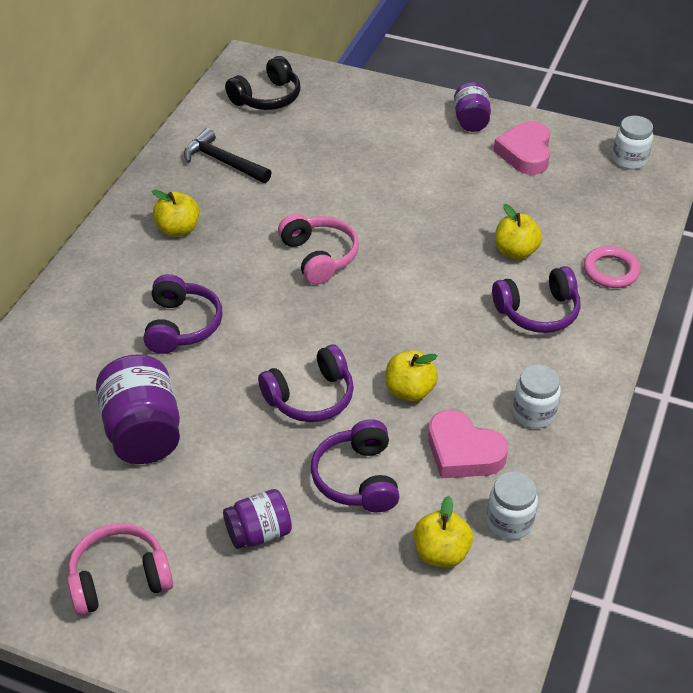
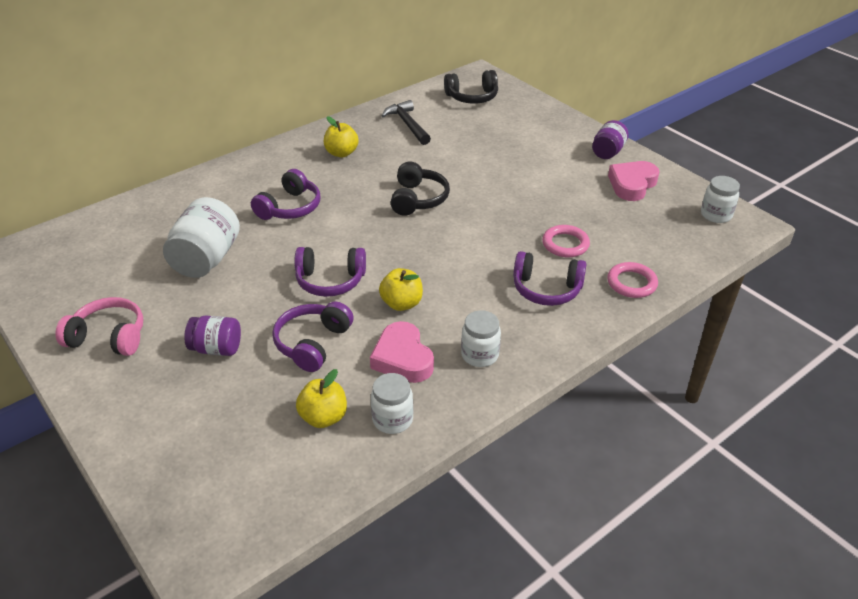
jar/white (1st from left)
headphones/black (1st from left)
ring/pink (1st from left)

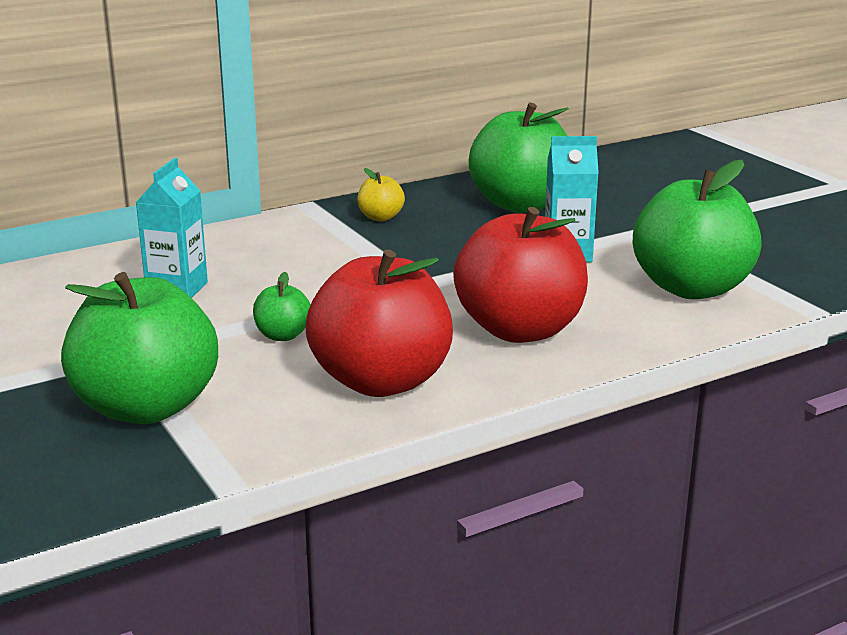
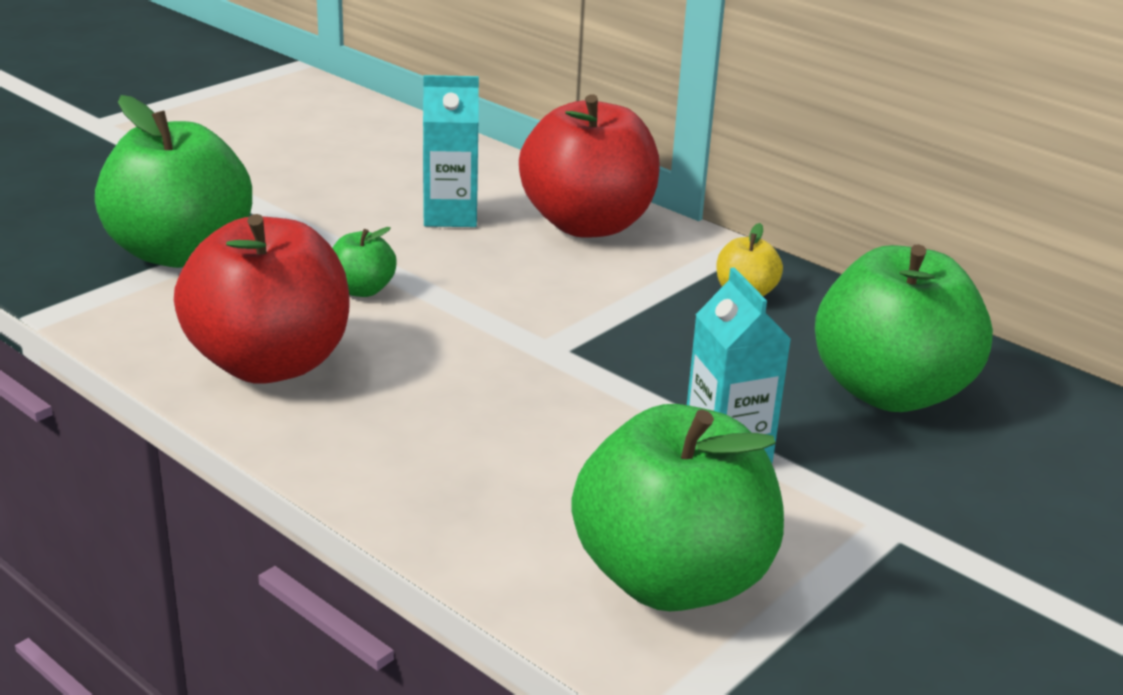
apple/red (2nd from left)

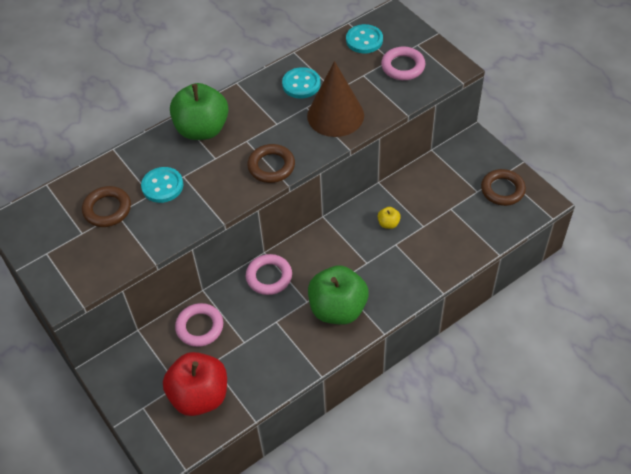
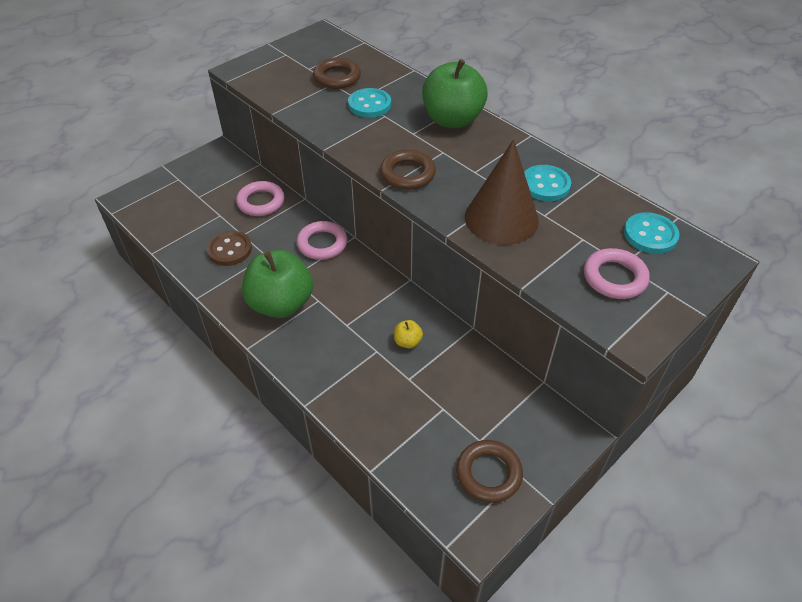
button/brown
apple/red

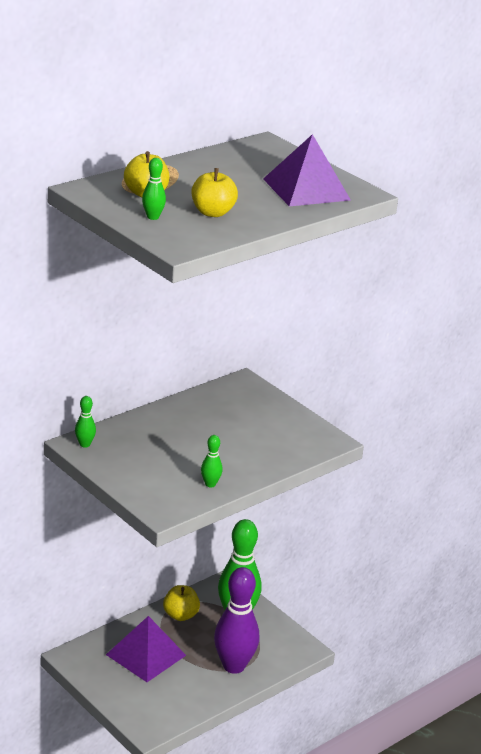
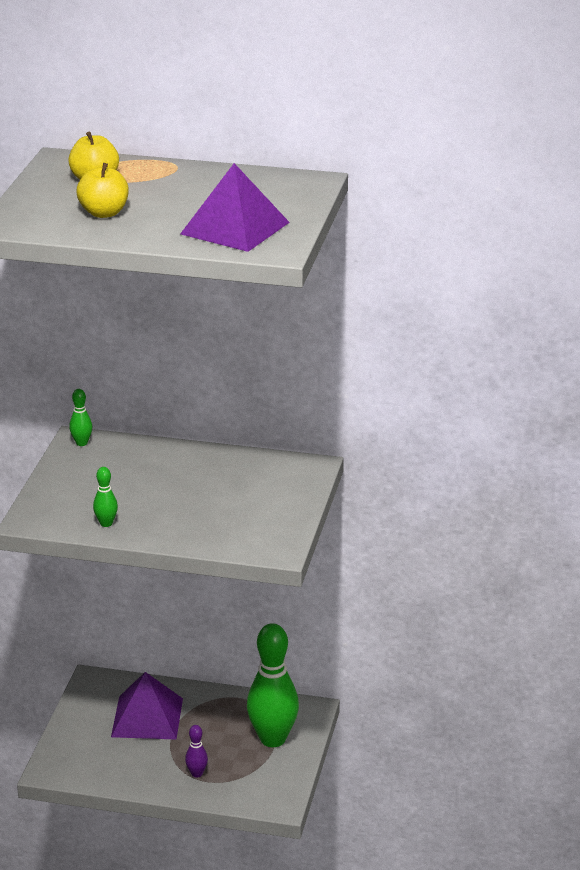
bowling pin/purple
bowling pin/green (2nd from left in the first image)
apple/yellow (2nd from left in the first image)

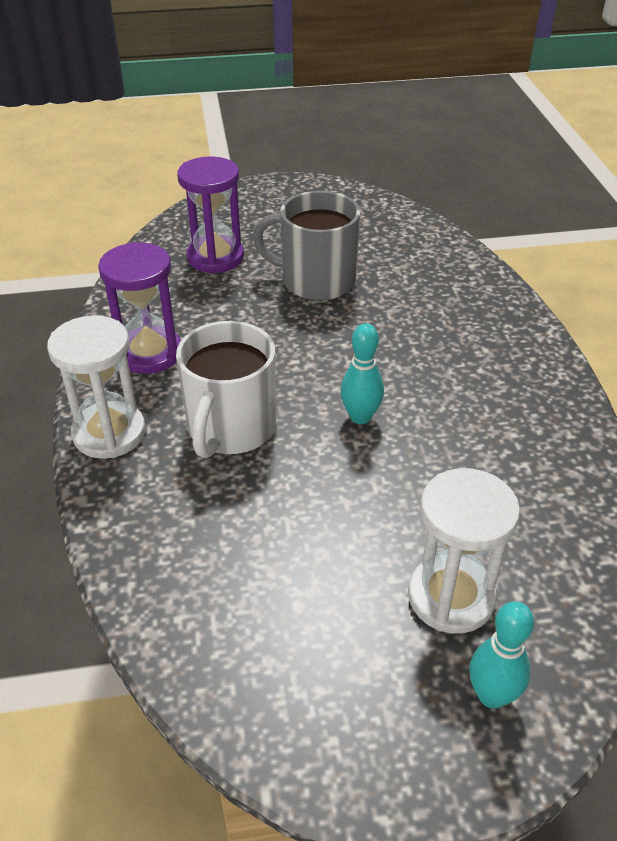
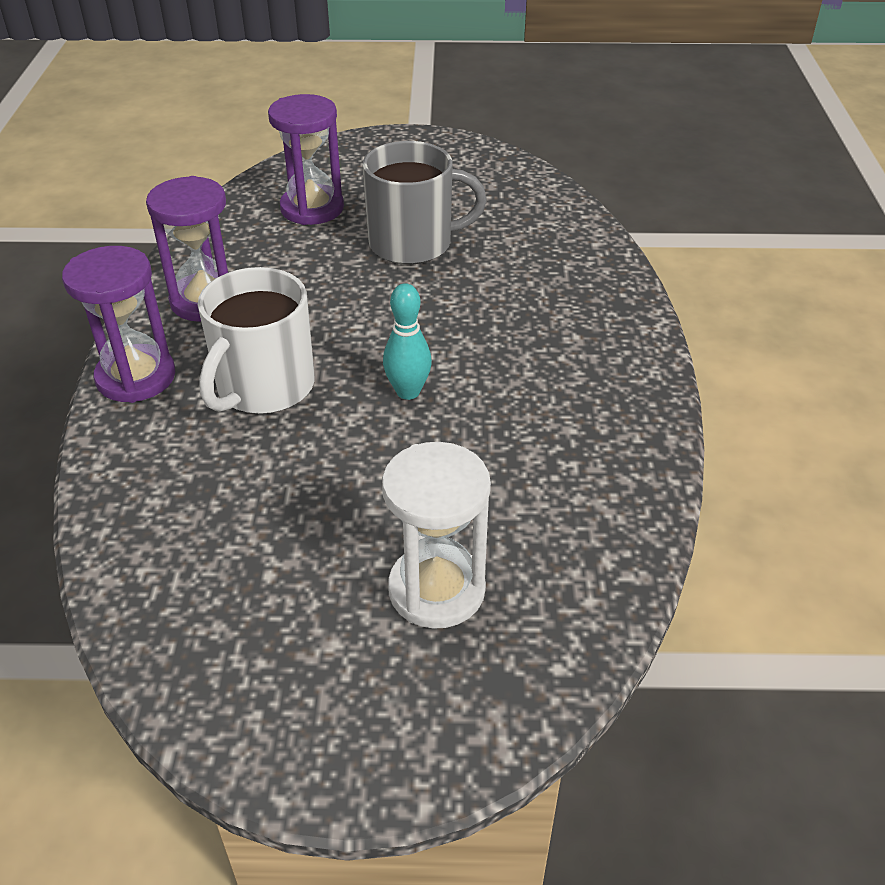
hourglass/purple (1st from left)
mug/grey
bowling pin/turquoise (2nd from left in the first image)

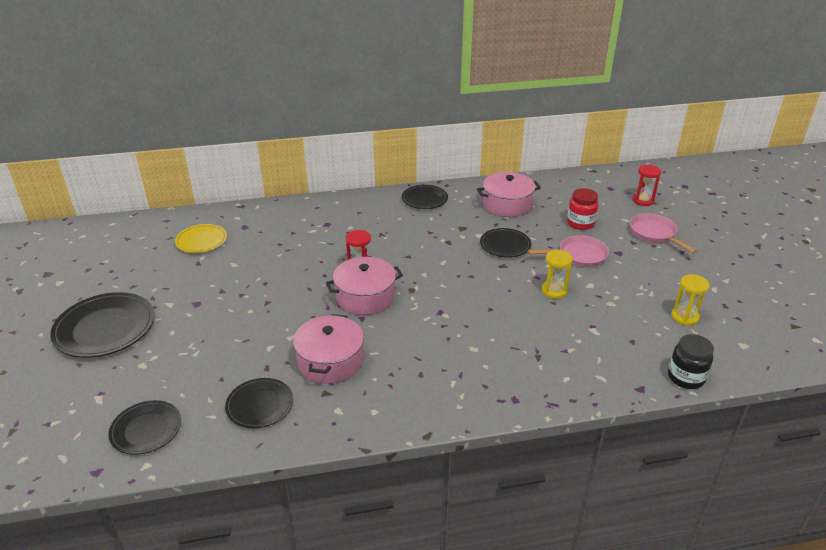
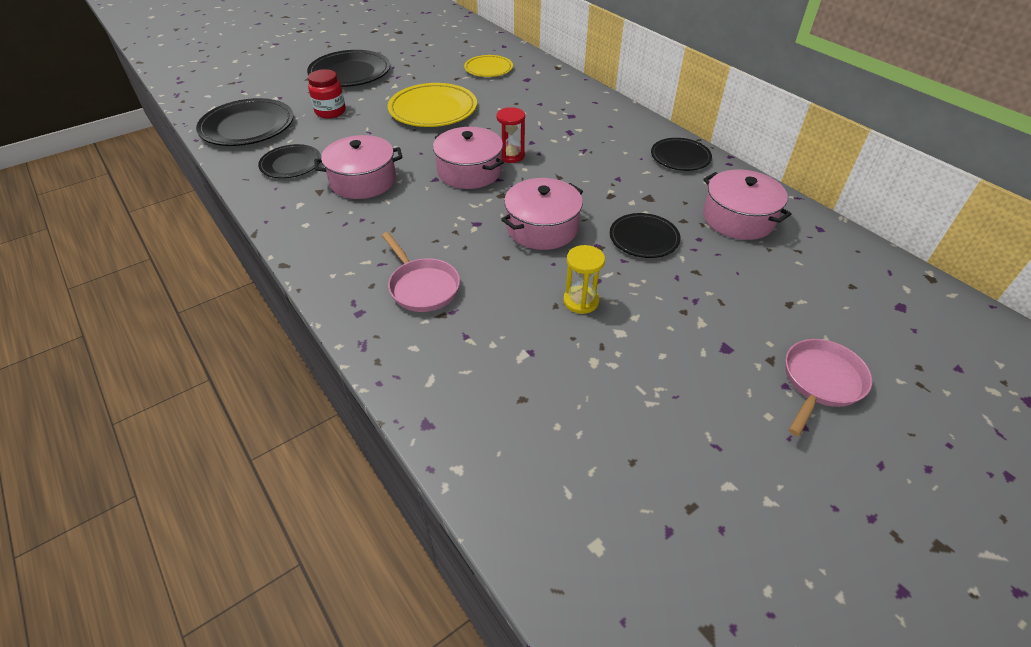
plate/black (1st from left)
jar/red
pan/pink (1st from left)
plate/yellow (1st from left)
pot/pink (3rd from left)
hourglass/red (2nd from left in the first image)
jar/black
hourglass/yellow (2nd from left in the first image)

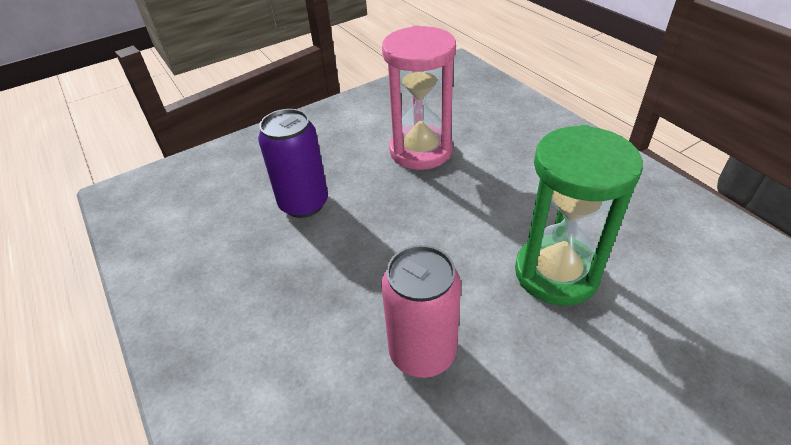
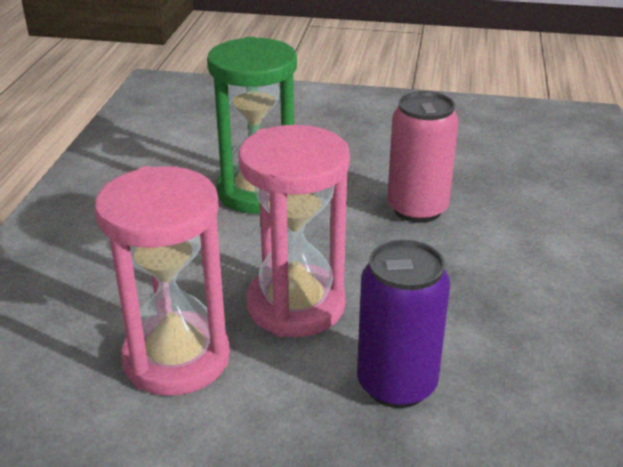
hourglass/pink (2nd from left)

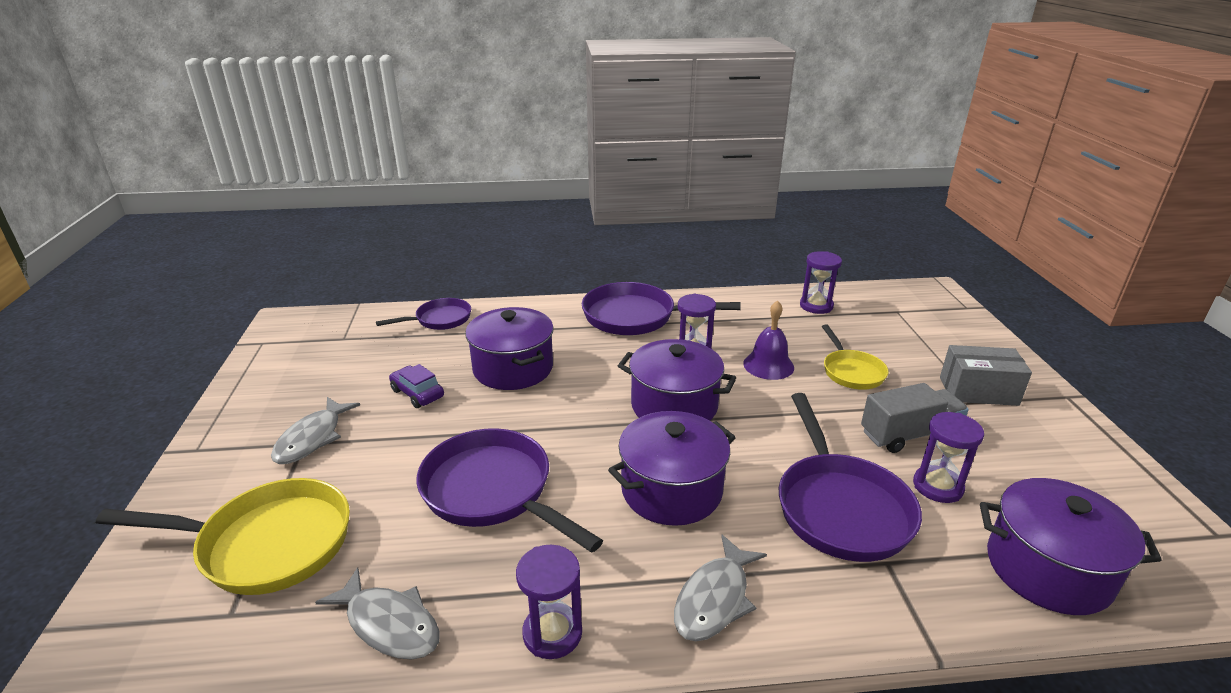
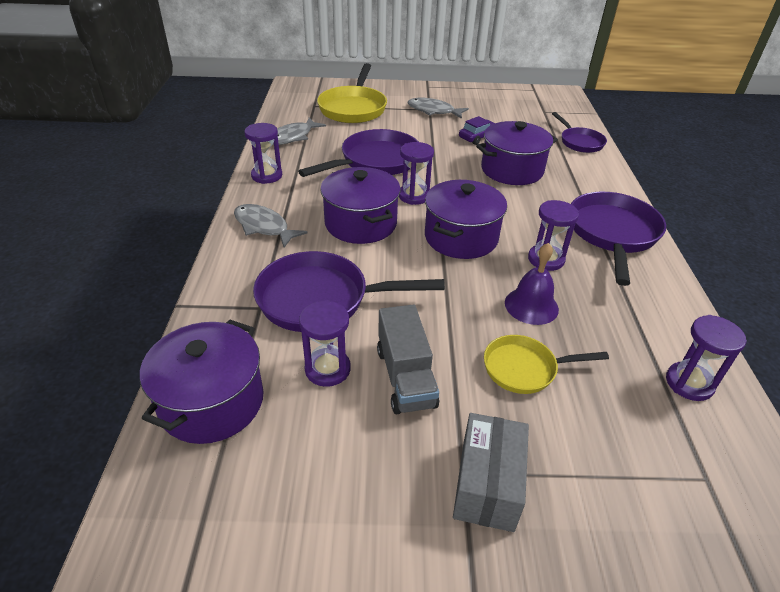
hourglass/purple (3rd from left)

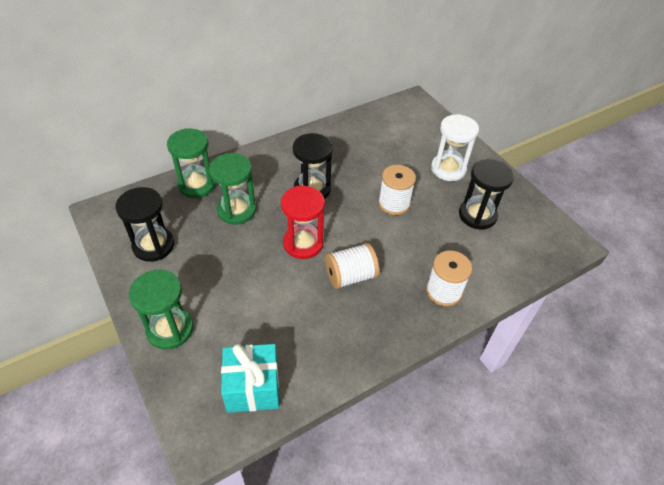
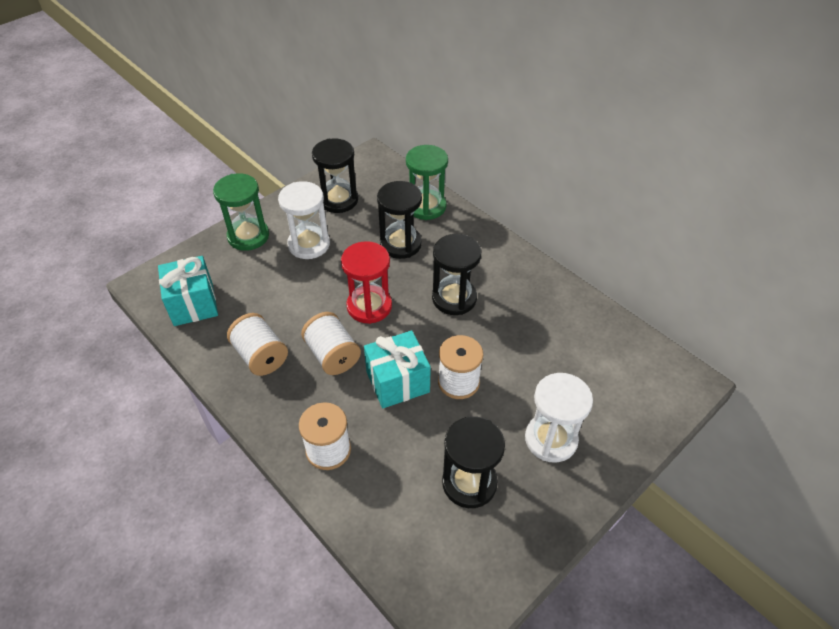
spool/white (1st from left)
hourglass/white (1st from left)
gift/turquoise (2nd from left)
hourglass/black (2nd from left)

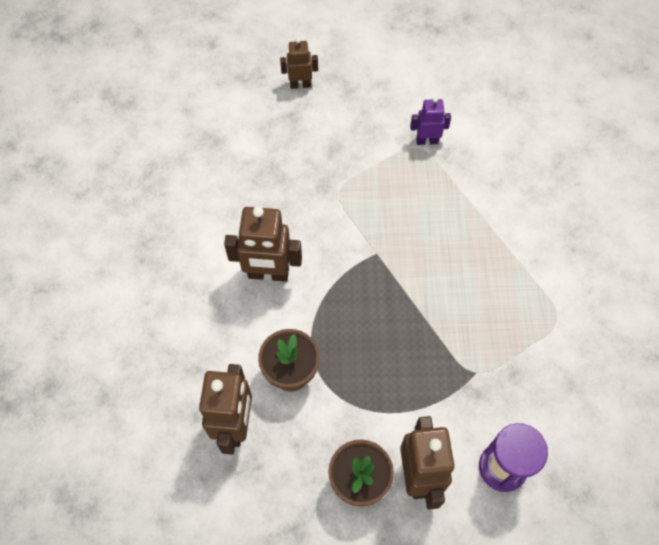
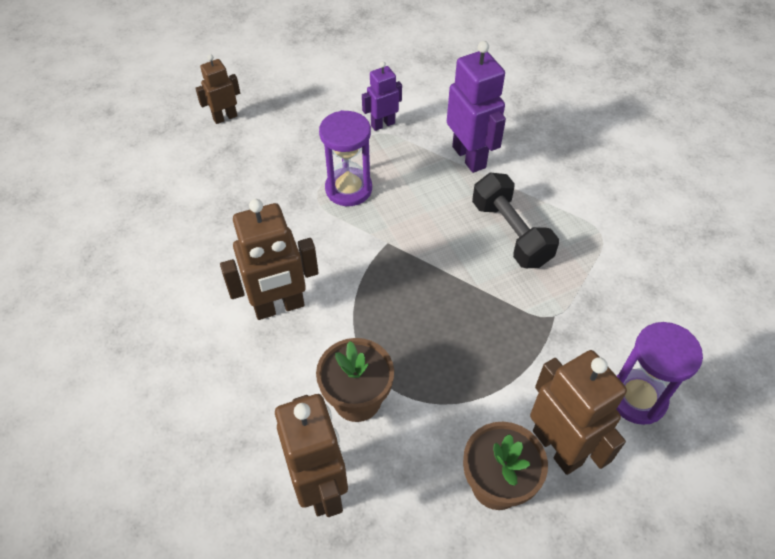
hourglass/purple (1st from left)
robot/purple (2nd from left)
dumbbell/black

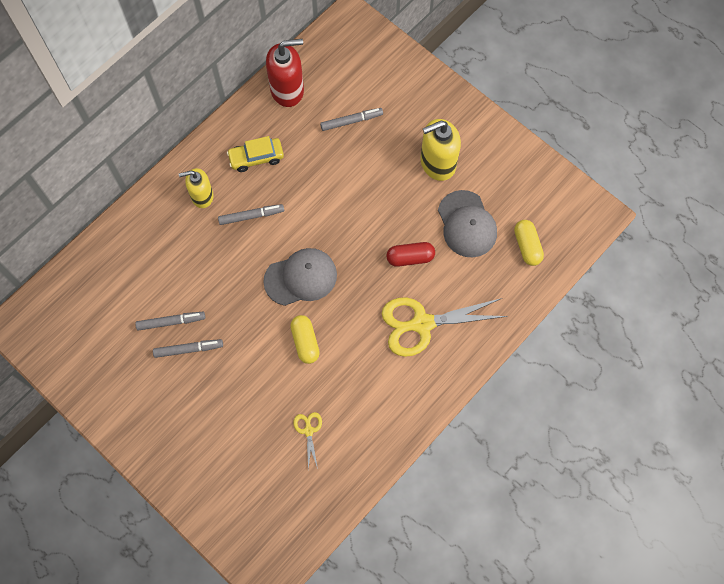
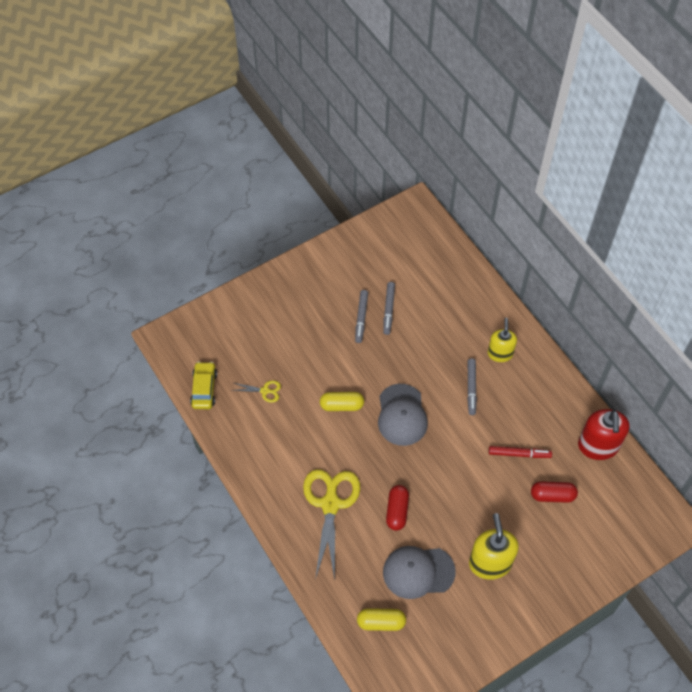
car/yellow
marker/red
capsule/red (2nd from left)

